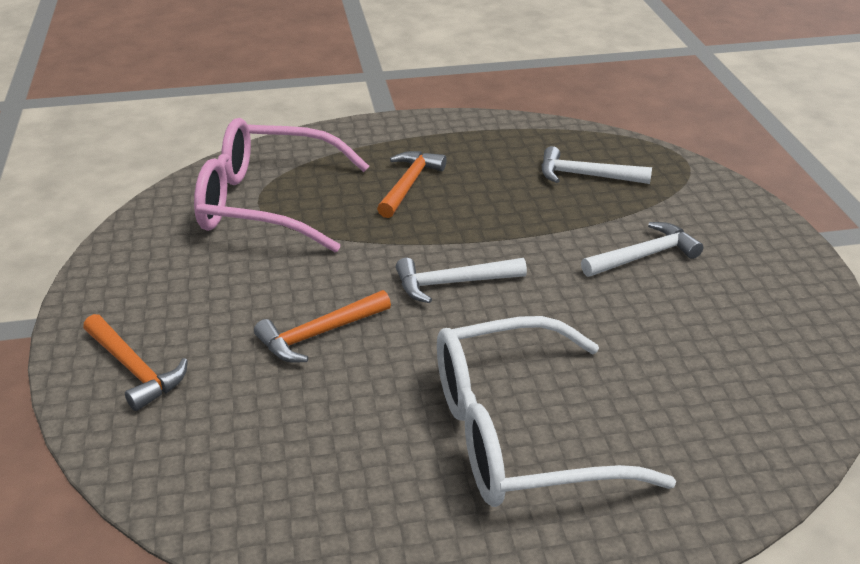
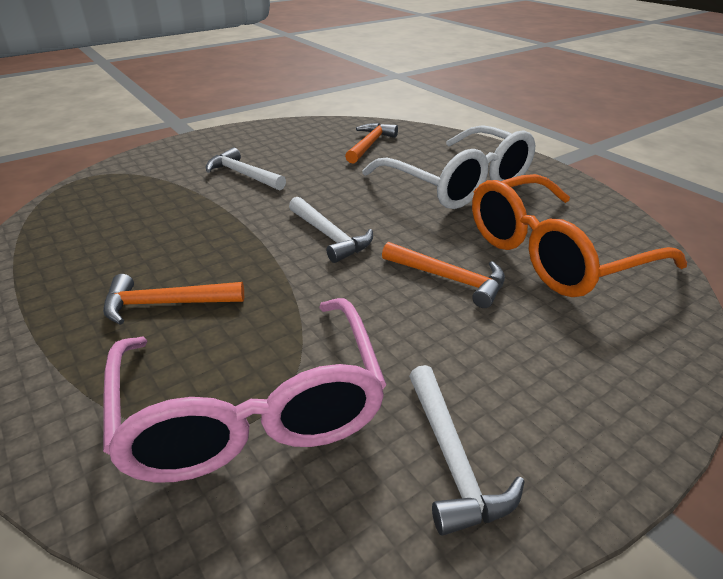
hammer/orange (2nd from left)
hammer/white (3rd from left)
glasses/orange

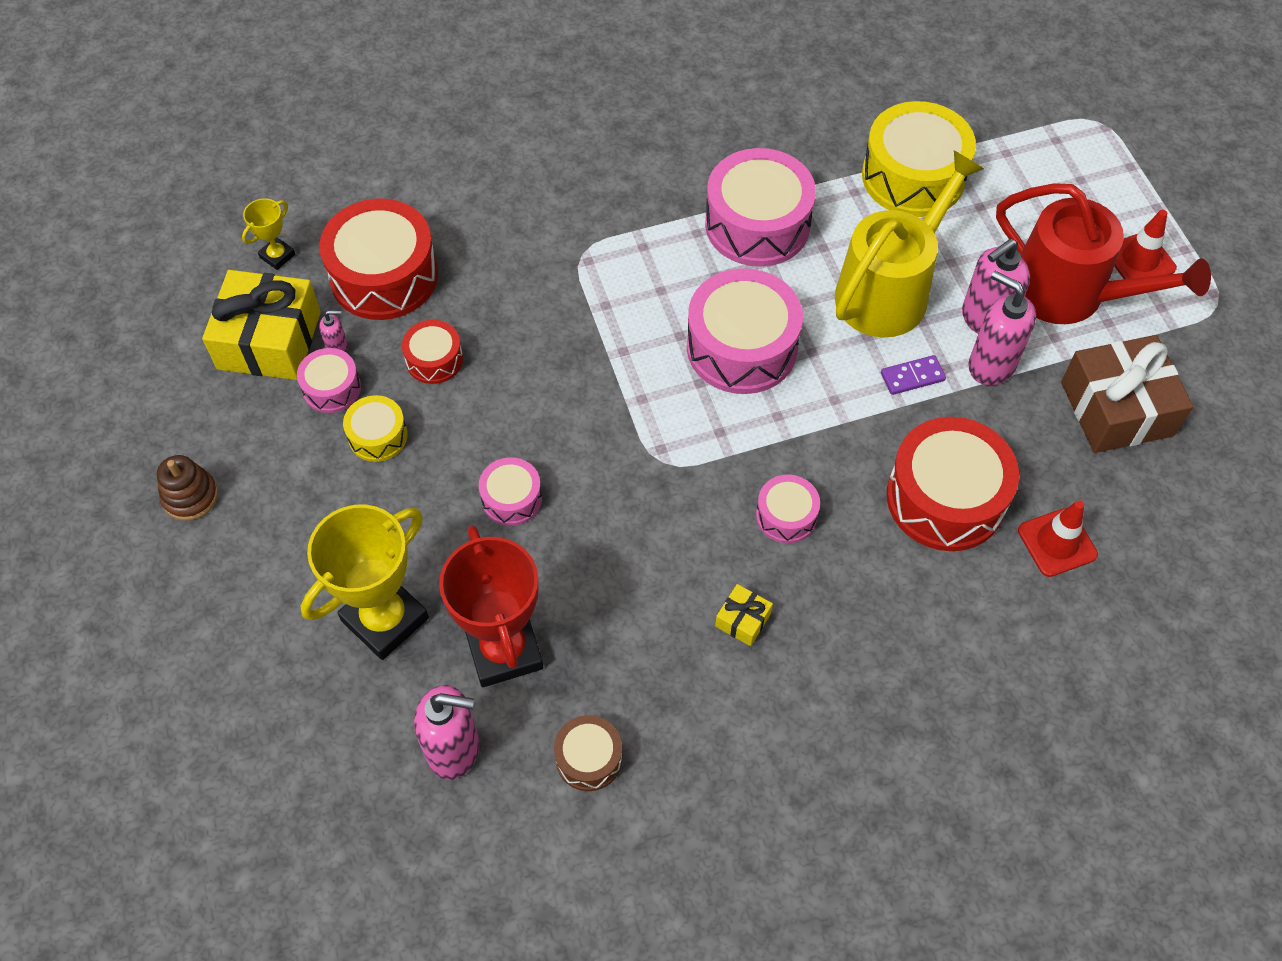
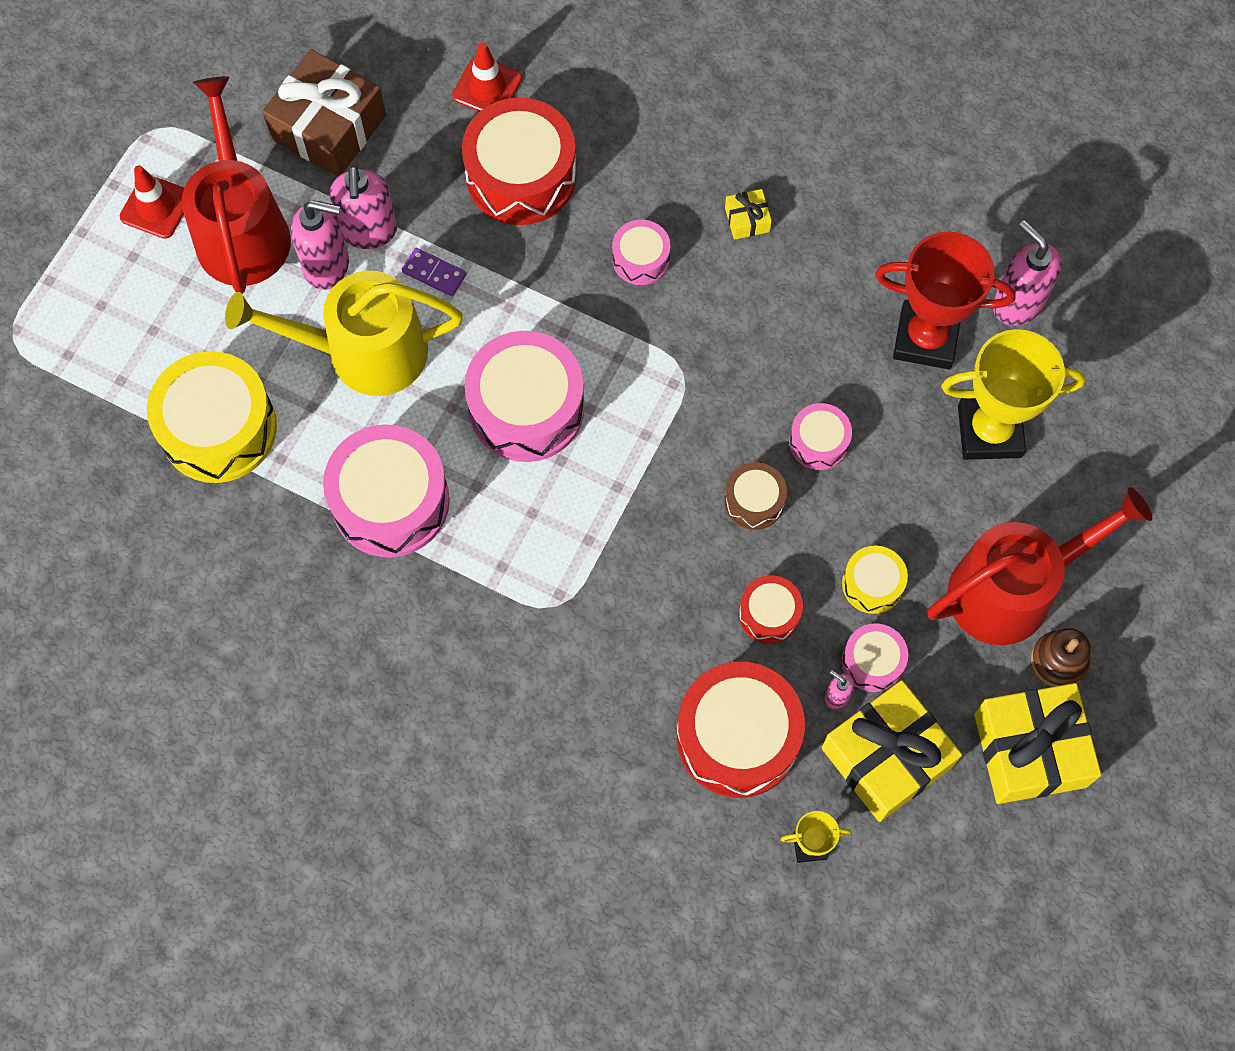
drum/brown
trophy/red
watering can/red (2nd from left)
gift/yellow (3rd from left)

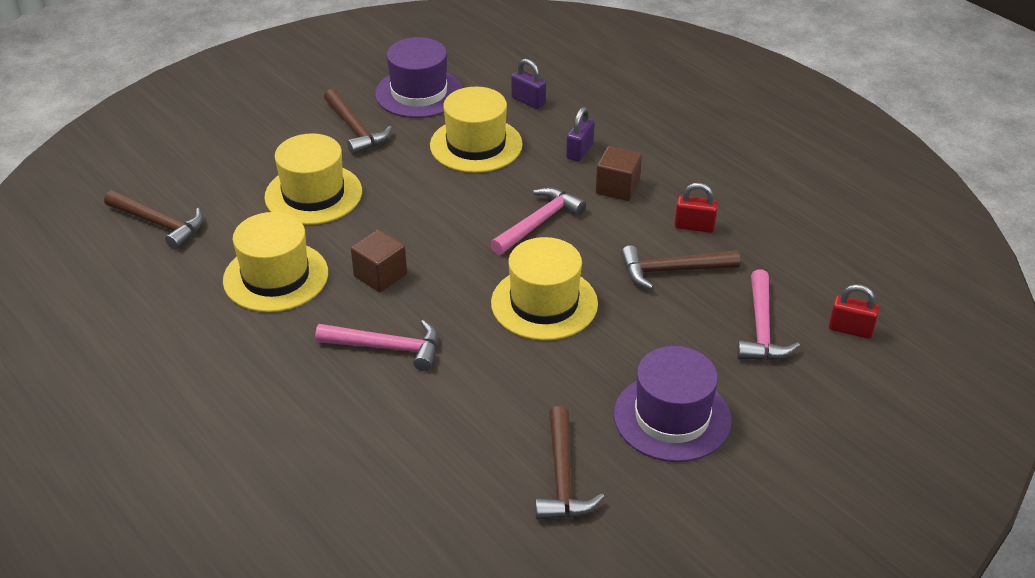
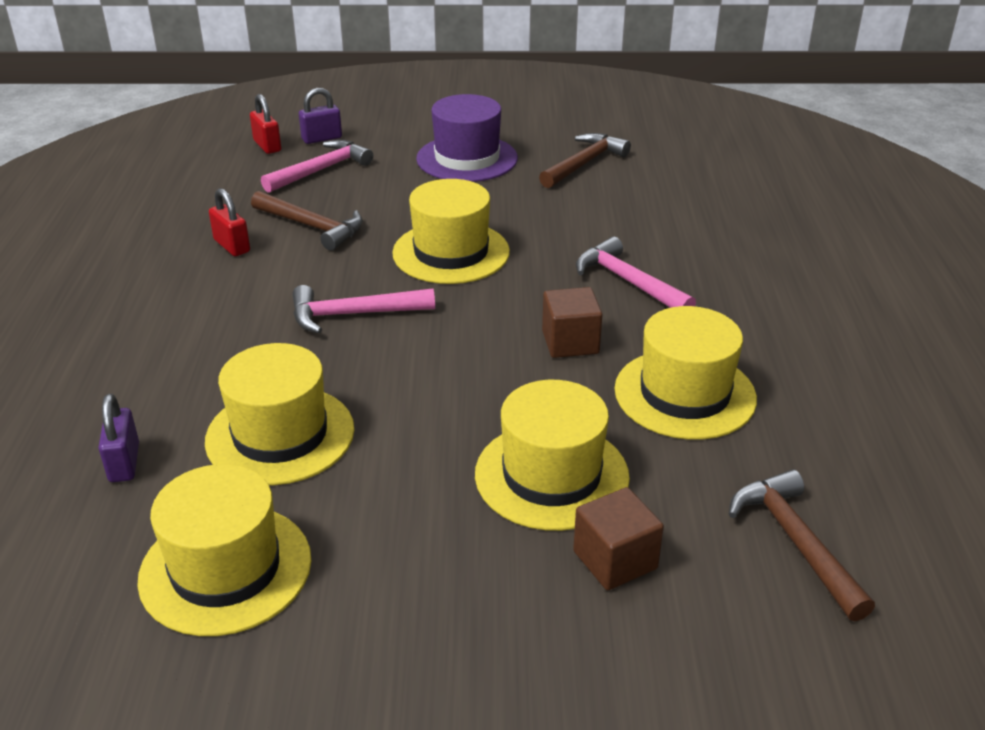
hat/yellow (1st from left)
padlock/purple (2nd from left)
cube/brown (2nd from left)
hammer/brown (2nd from left in the first image)

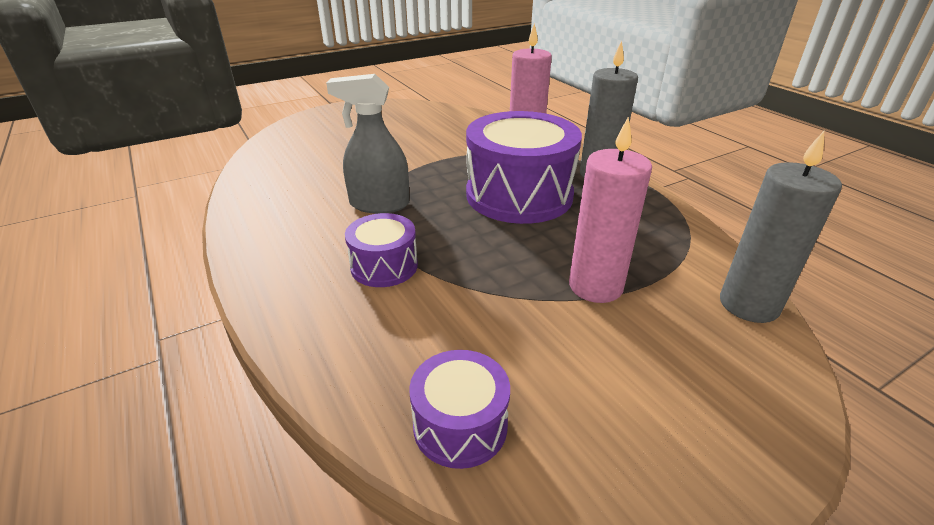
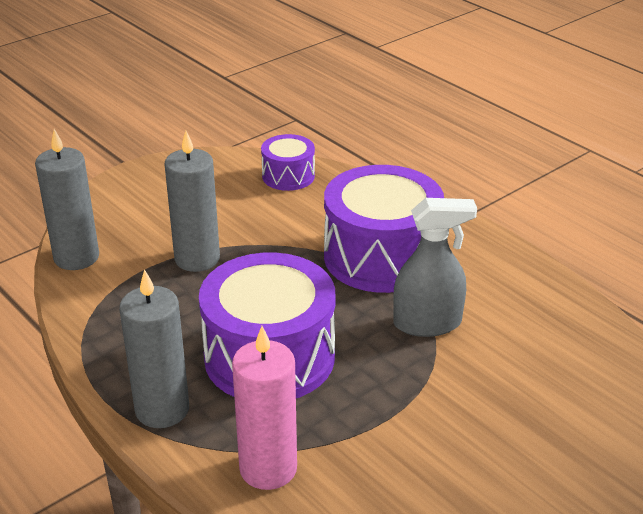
candle/grey (3rd from left)
drum/purple (3rd from left)

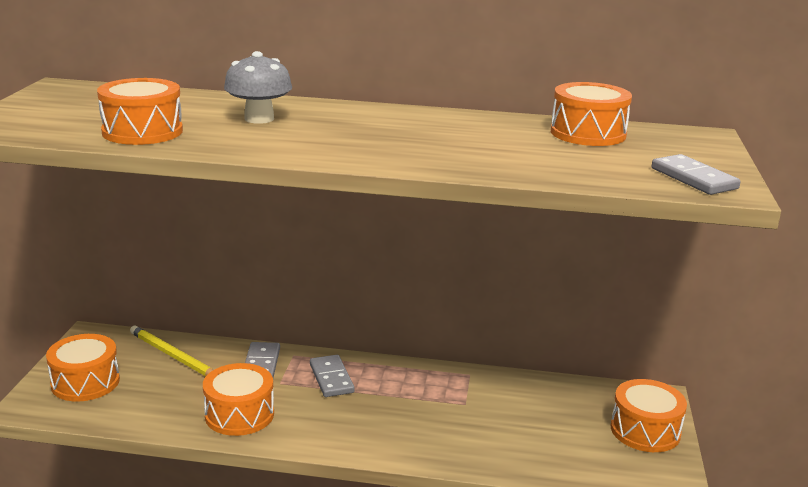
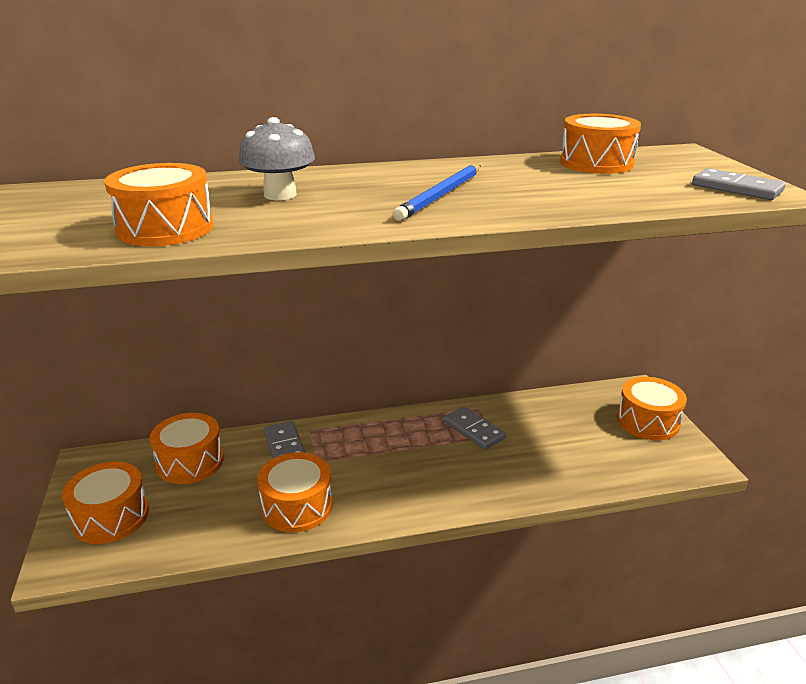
drum/orange (3rd from left)
pencil/blue
domino/grey (2nd from left)

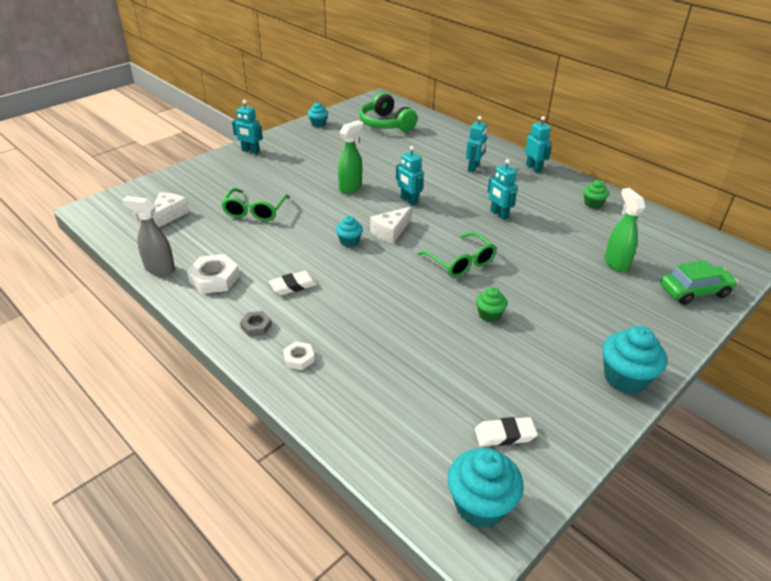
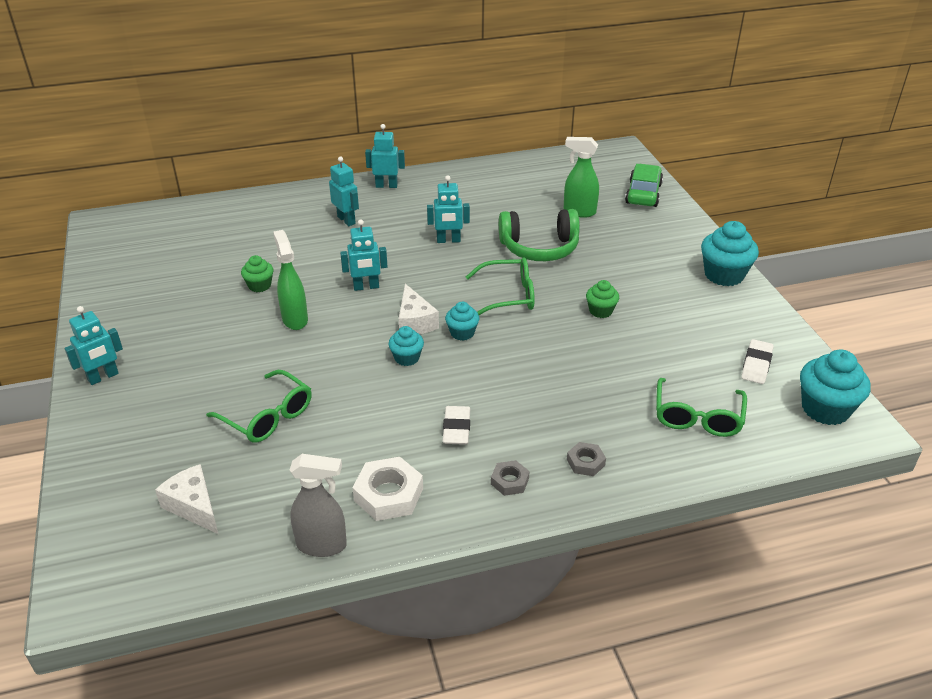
cupcake/green (1st from left)
spray bottle/grey
cupcake/turquoise (2nd from left)
headphones/green
nut/grey (2nd from left)
glasses/green (3rd from left)

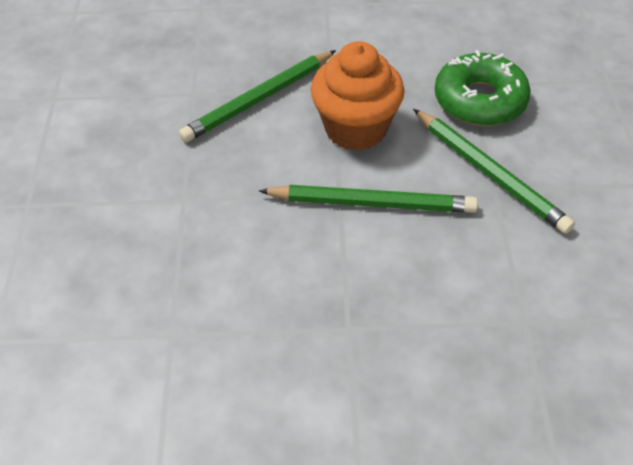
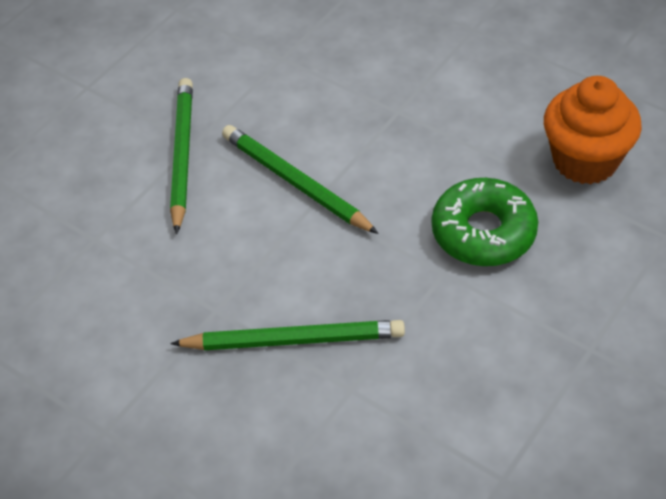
donut/green
cupcake/orange

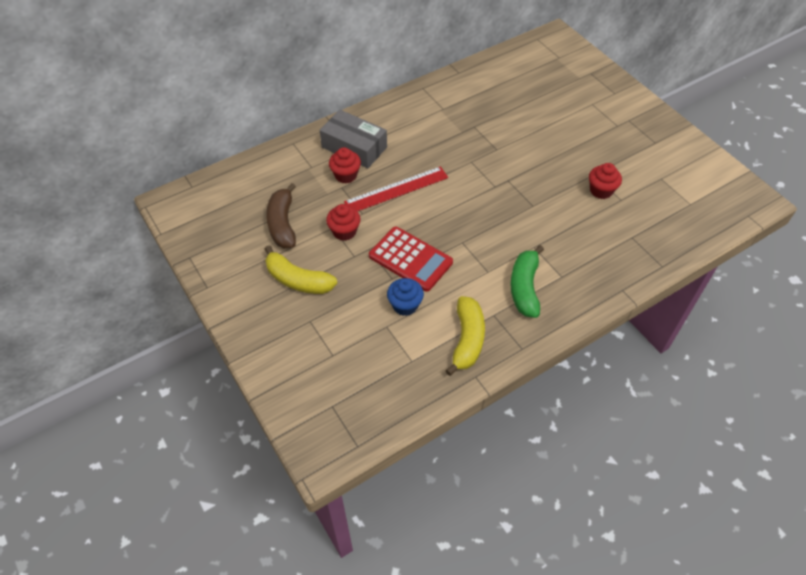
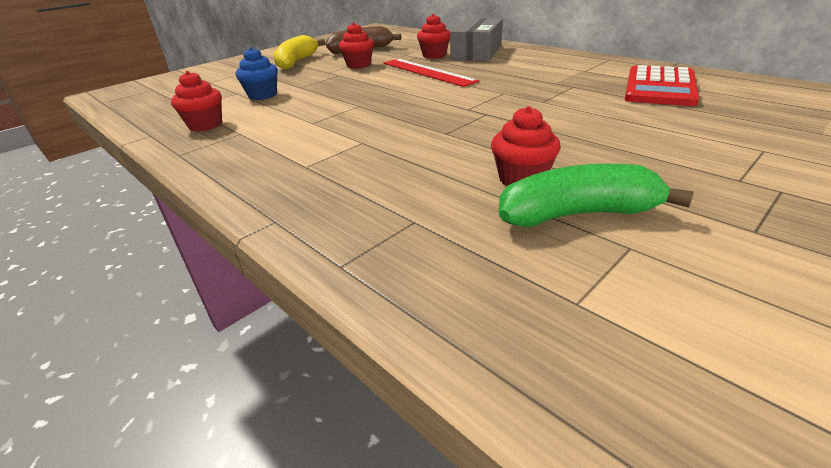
cupcake/red (1st from left)
banana/green
calculator/red

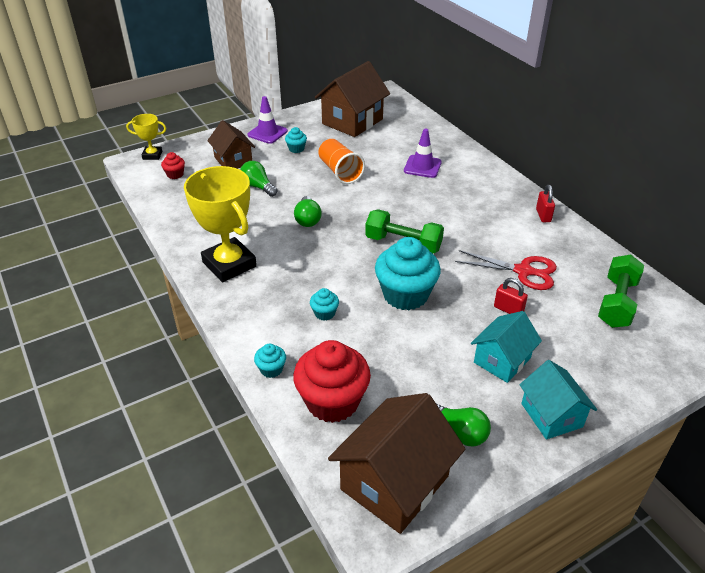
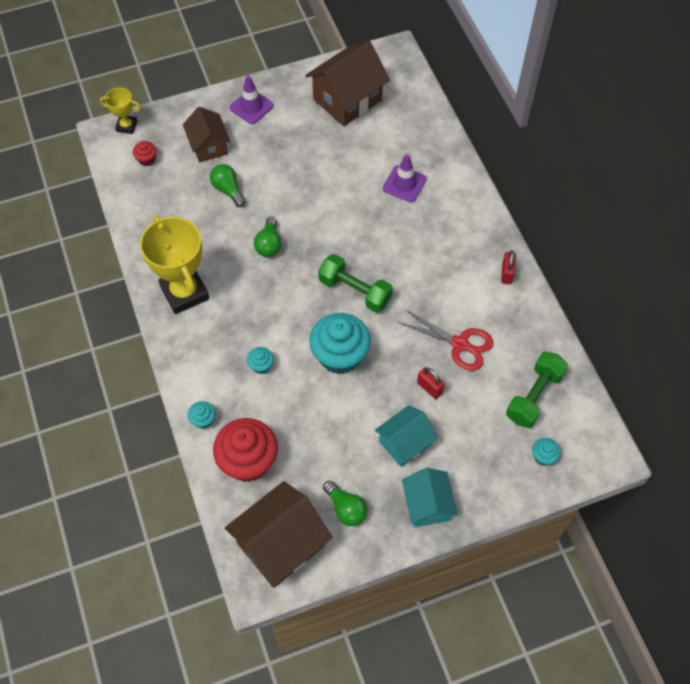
cupcake/turquoise (4th from left)
cup/orange

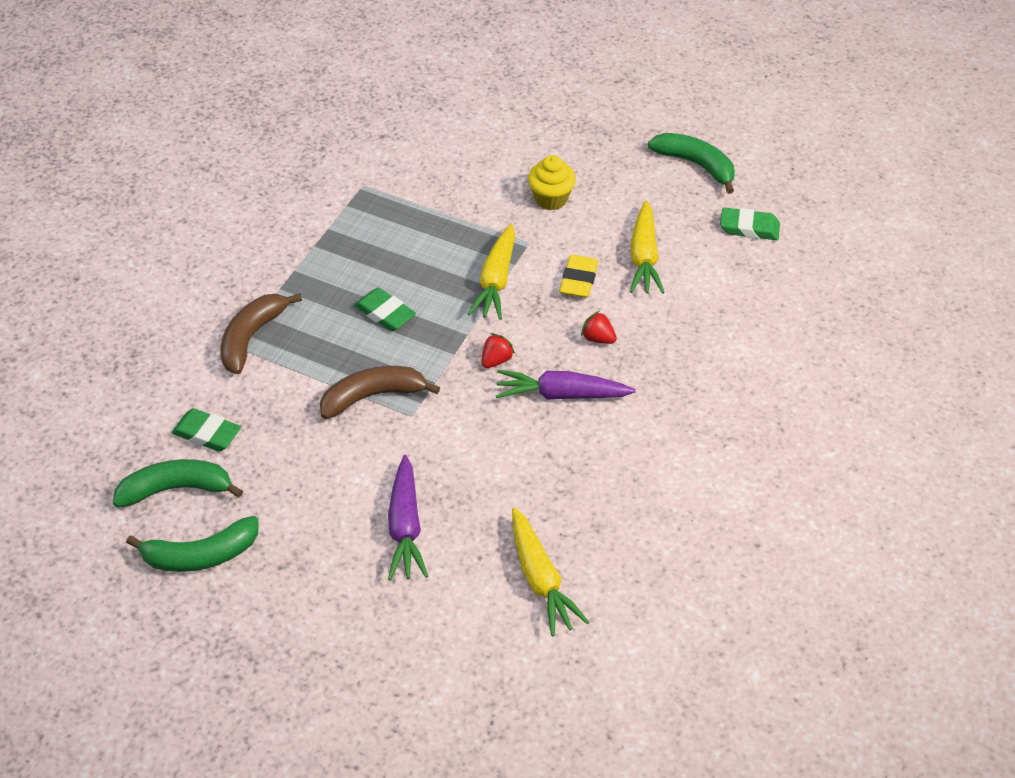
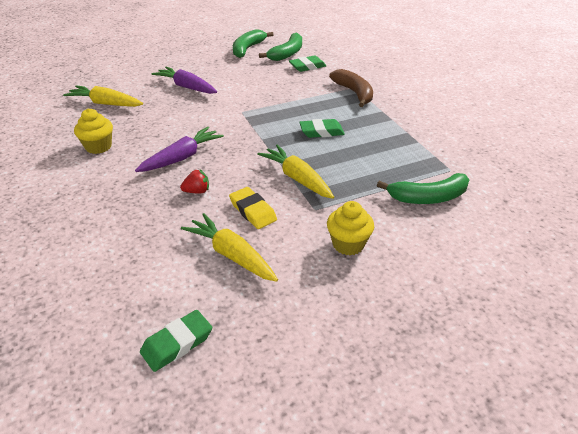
cupcake/yellow (1st from left)
banana/green (3rd from left)
banana/brown (2nd from left in the first image)
strawberry/red (1st from left in the first image)

